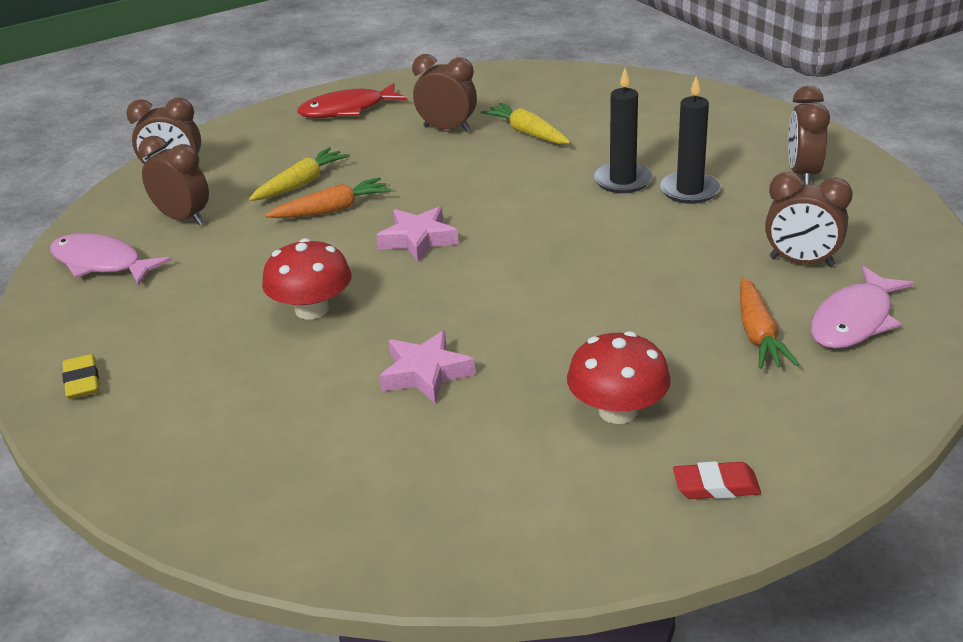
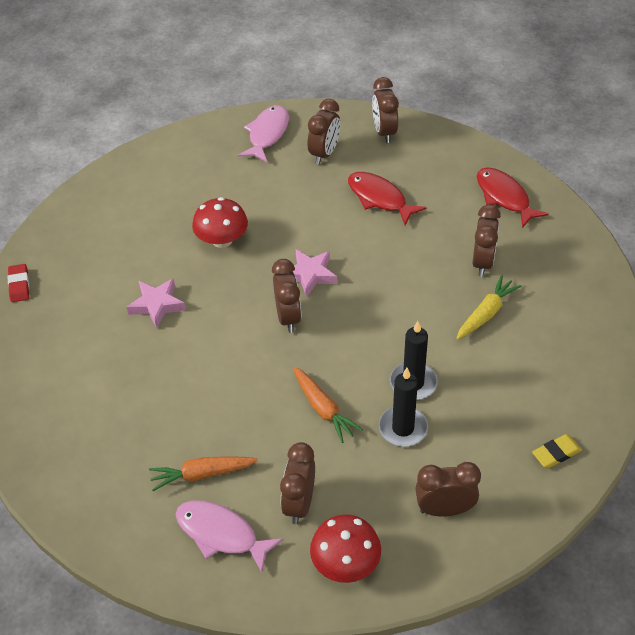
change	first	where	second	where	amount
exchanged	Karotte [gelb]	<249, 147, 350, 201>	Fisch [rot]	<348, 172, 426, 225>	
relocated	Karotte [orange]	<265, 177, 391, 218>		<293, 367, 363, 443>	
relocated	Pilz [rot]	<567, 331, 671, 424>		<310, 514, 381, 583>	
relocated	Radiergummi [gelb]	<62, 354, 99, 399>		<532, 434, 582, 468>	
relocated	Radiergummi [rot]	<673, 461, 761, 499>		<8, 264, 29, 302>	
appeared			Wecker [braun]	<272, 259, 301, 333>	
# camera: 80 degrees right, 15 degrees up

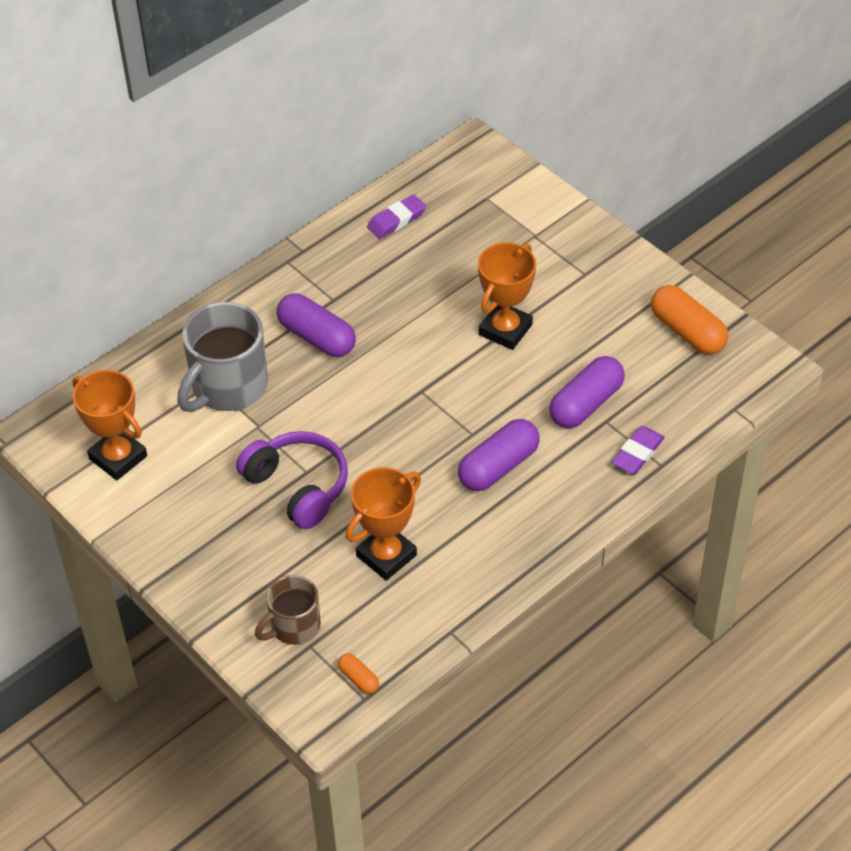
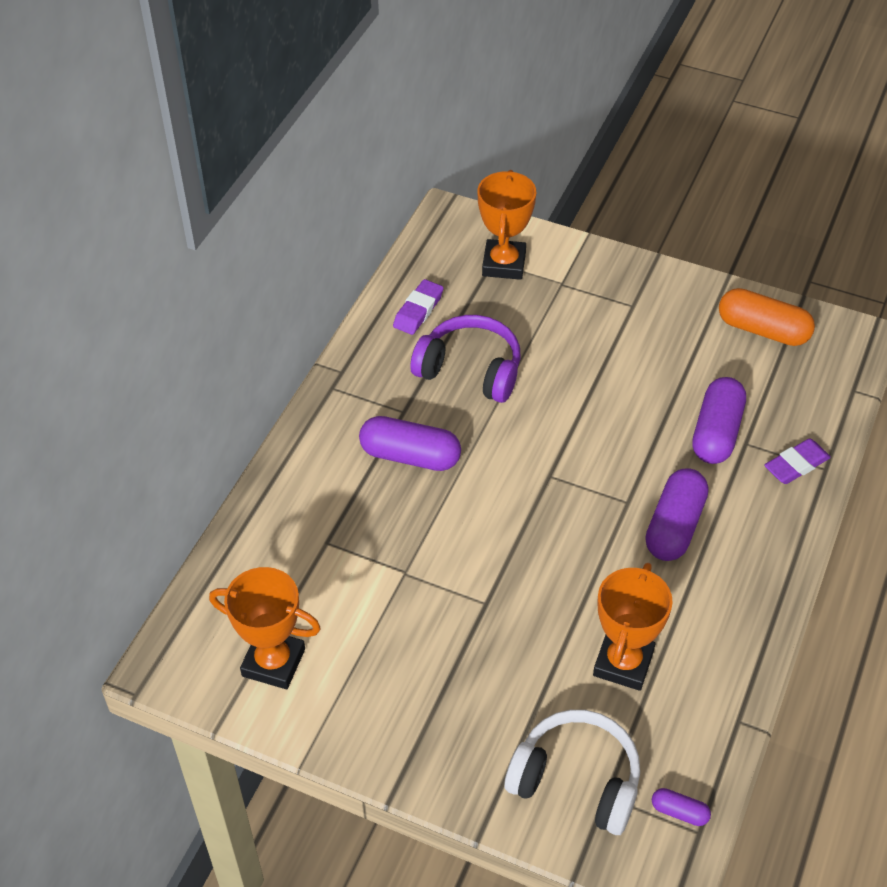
change	first	where	second	where	amount
relocated	Pokal [orange]	<478, 242, 536, 350>		<477, 170, 536, 280>	
missing	Tasse [grau]	<177, 302, 268, 412>			
spun	Radiergummi [lila]	<611, 426, 665, 474>		<764, 438, 831, 484>	45 degrees clockwise
relocated	Kopfhörer [lila]	<236, 431, 348, 529>		<410, 315, 521, 403>	
exchanged	Tasse [braun]	<255, 575, 321, 645>	Kopfhörer [weiß]	<504, 710, 640, 835>	
colour	Kapsel [orange]	<338, 653, 379, 694>	Kapsel [lila]	<652, 788, 711, 826>	
# camera: 25 degrees left, 0 degrees up

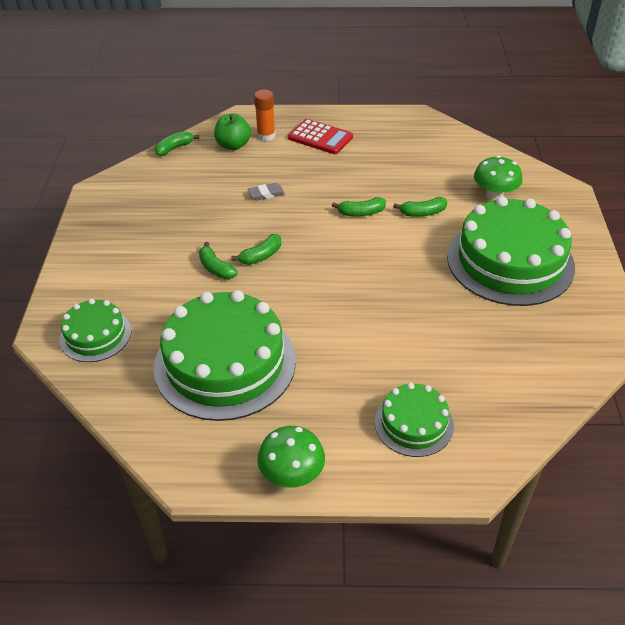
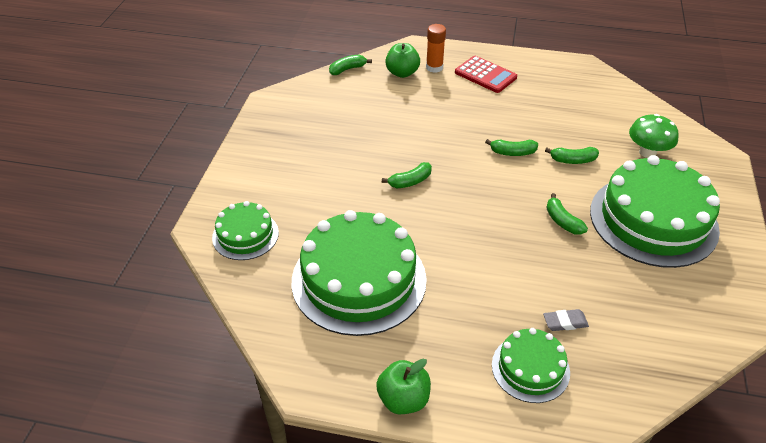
change	first	where	second	where	amount
relocated	Radiergummi [grau]	<248, 183, 285, 200>		<543, 309, 589, 331>	
relocated	Banane [grün]	<199, 242, 238, 279>		<546, 193, 588, 235>	
exchanged	Pilz [grün]	<257, 426, 325, 488>	Apfel [grün]	<376, 359, 431, 414>	
# camera: 10 degrees right, 0 degrees up

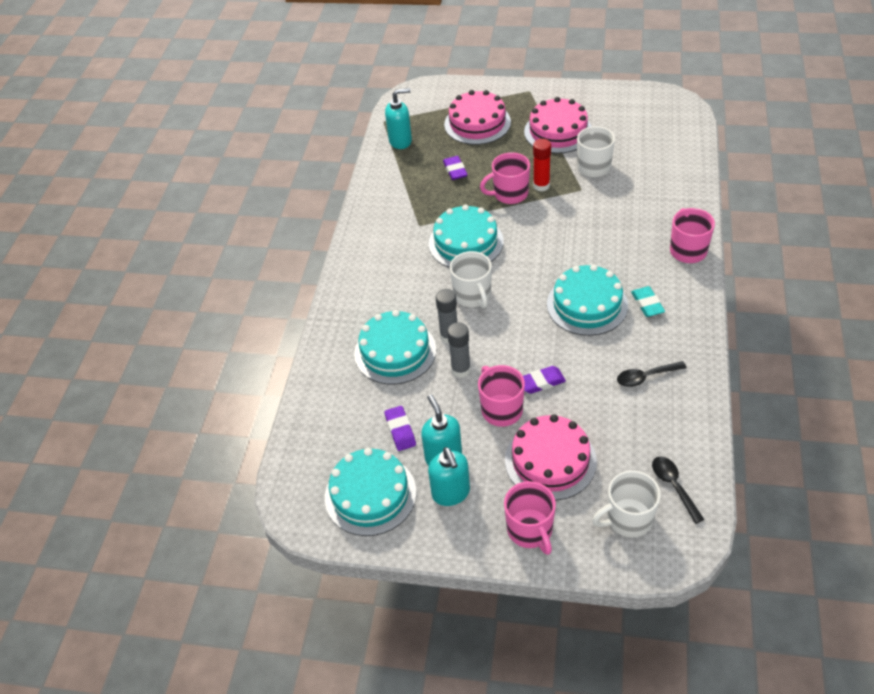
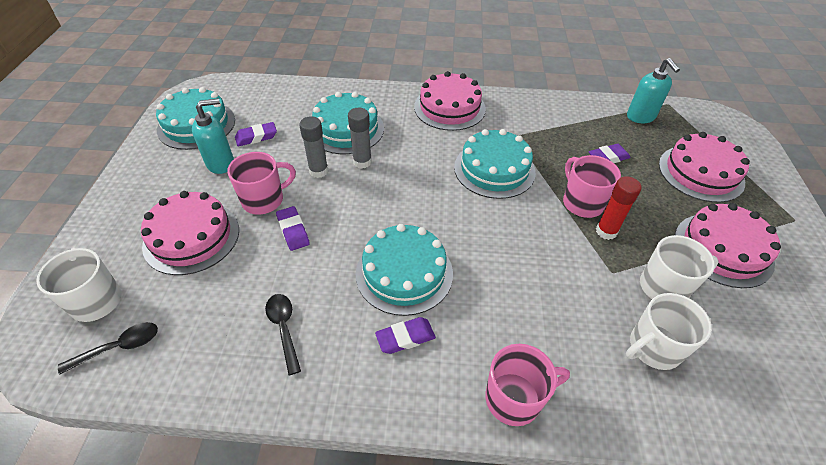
change	first	where	second	where	amount
relocated	Tasse [weiß]	<450, 251, 492, 309>		<626, 293, 712, 370>	
colour	Radiergummi [türkis]	<631, 286, 665, 317>	Radiergummi [lila]	<375, 317, 436, 354>	
missing	Seifenspender [türkis]	<428, 447, 470, 506>			
missing	Tasse [rosa]	<504, 481, 556, 555>			
appeared			Kuchen [rosa]	<414, 71, 486, 131>	
# camera: 80 degrees right, 0 degrees up

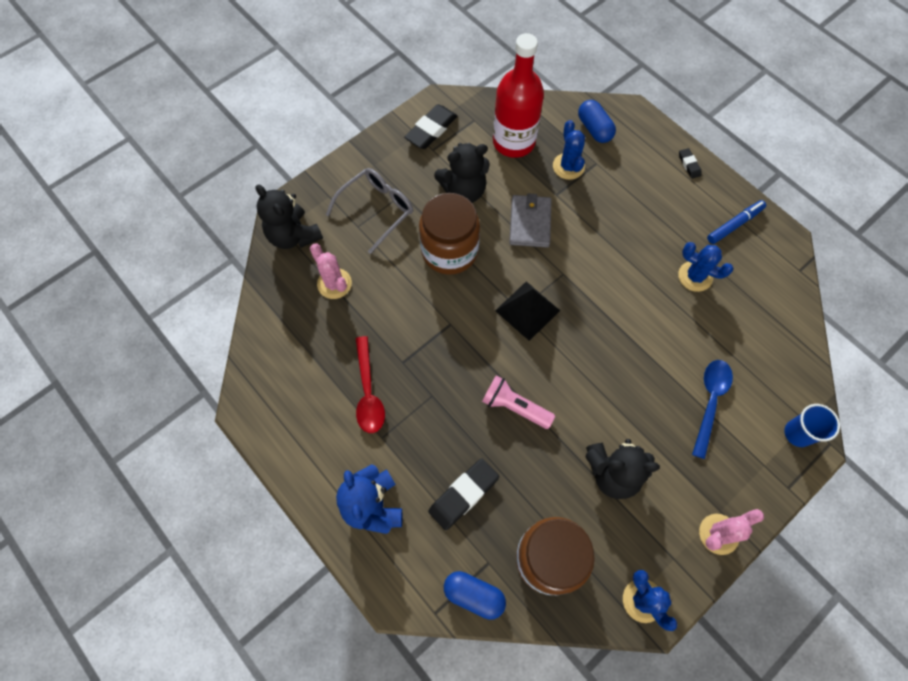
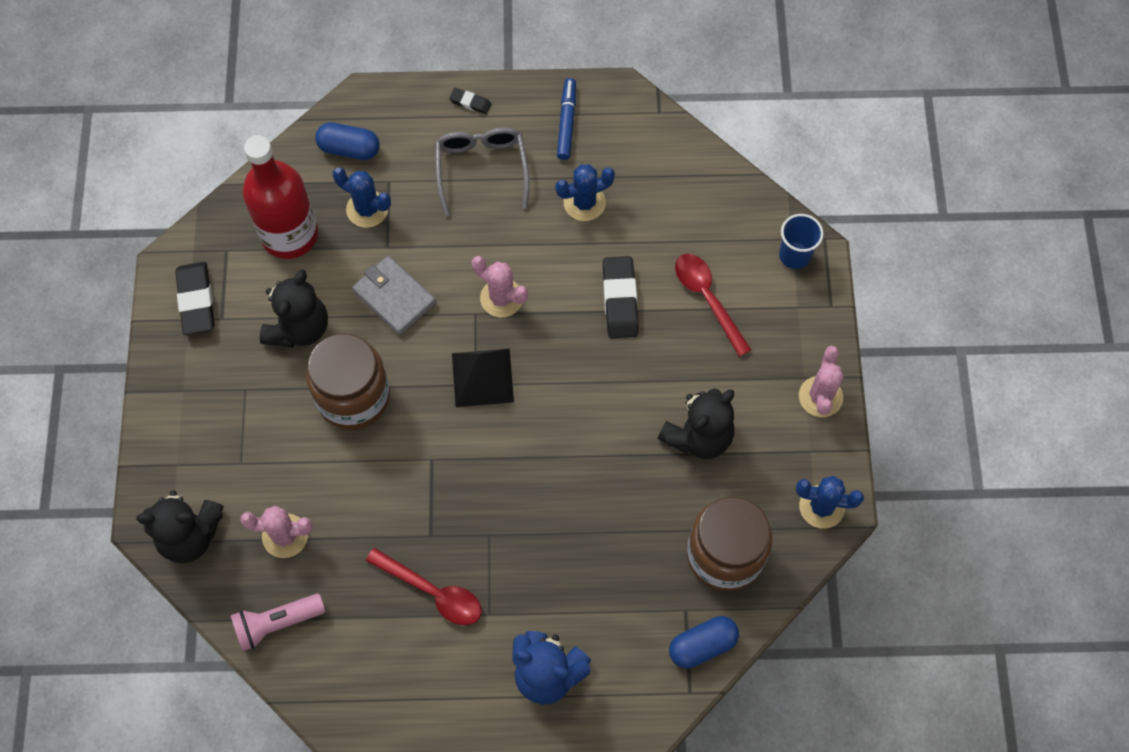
change	first	where	second	where	amount
relocated	Brille [grau]	<326, 168, 413, 254>		<435, 128, 529, 216>	
colour	Löffel [blau]	<692, 360, 733, 459>	Löffel [rot]	<675, 254, 752, 357>	
relocated	Taschenlampe [rosa]	<482, 375, 555, 429>		<231, 594, 325, 651>	
relocated	Radiergummi [schwarz]	<428, 459, 499, 530>		<603, 256, 638, 338>	
appeared			Kaktus [rosa]	<472, 256, 528, 317>	
# camera: 50 degrees left, 0 degrees up

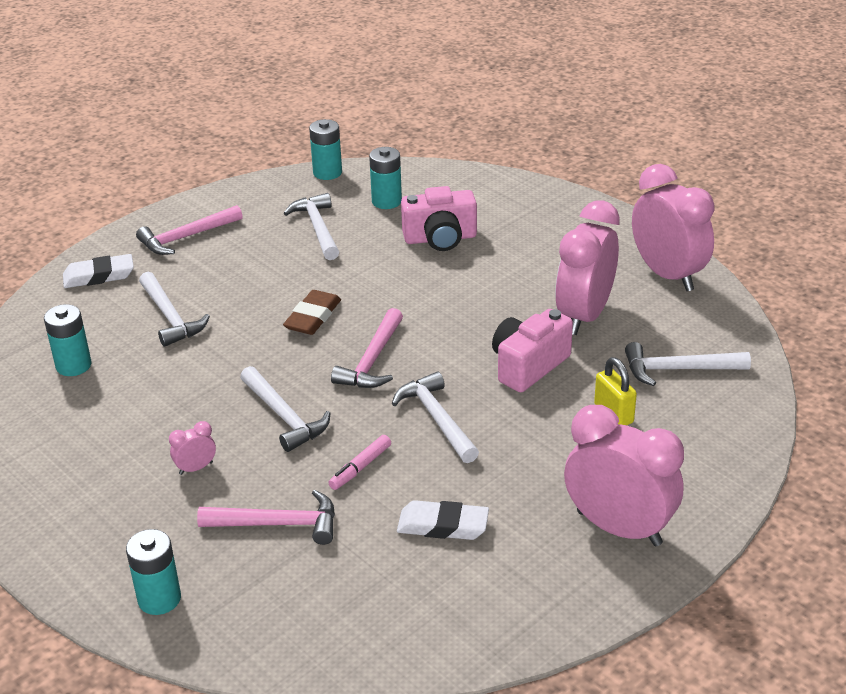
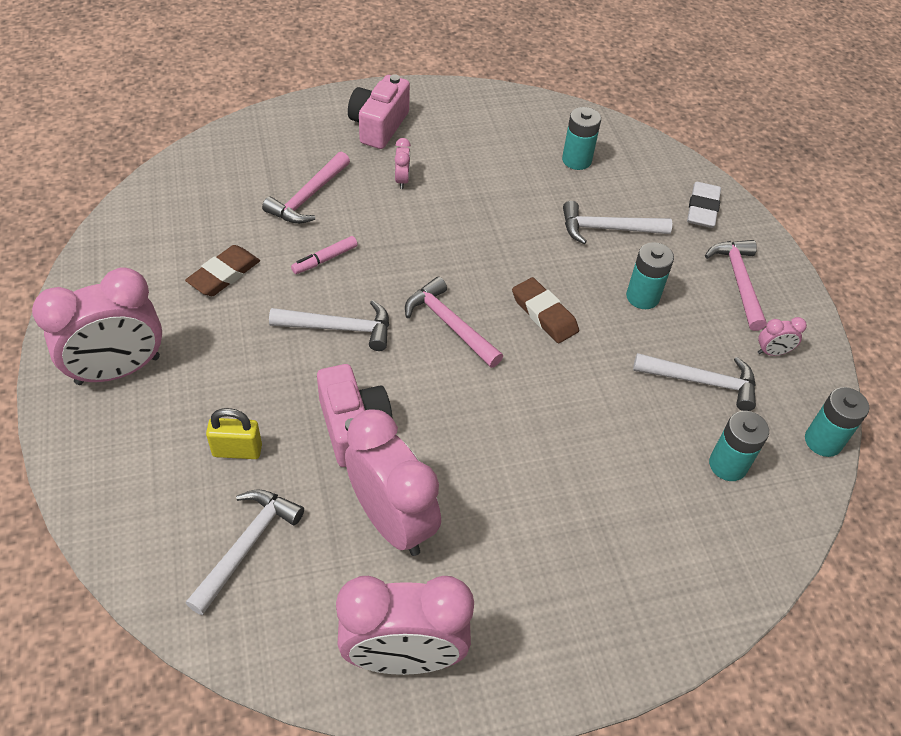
change	first	where	second	where	amount
relocated	Kamera [rosa]	<401, 186, 477, 251>		<348, 74, 410, 149>	
missing	Hammer [weiß]	<240, 366, 330, 452>			
spun	Filzstift [rosa]	<329, 435, 391, 490>		<291, 236, 358, 274>	105 degrees counterclockwise
colour	Radiergummi [weiß]	<397, 500, 489, 540>	Radiergummi [braun]	<185, 245, 260, 296>	
relocated	Batterie [türkis]	<126, 529, 181, 615>		<626, 242, 674, 309>	
appeared			Wecker [rosa]	<758, 317, 807, 356>	
# camera: 115 degrees right, 15 degrees up

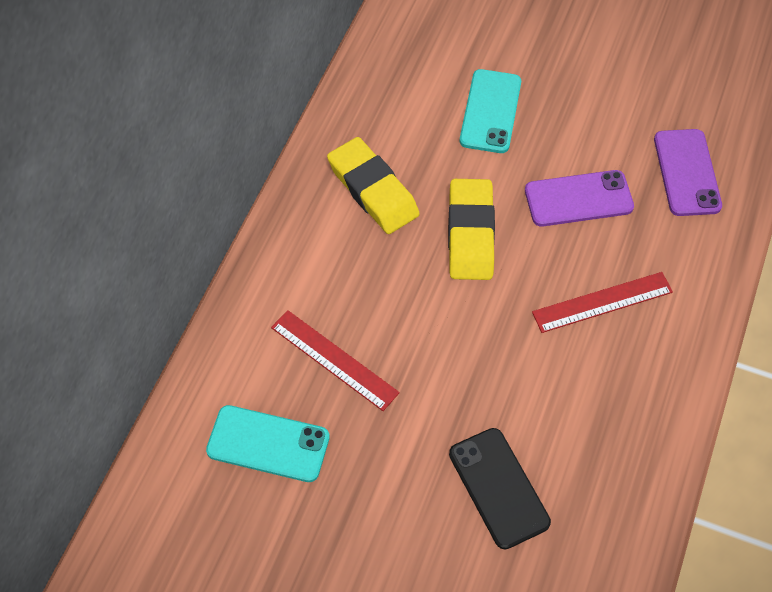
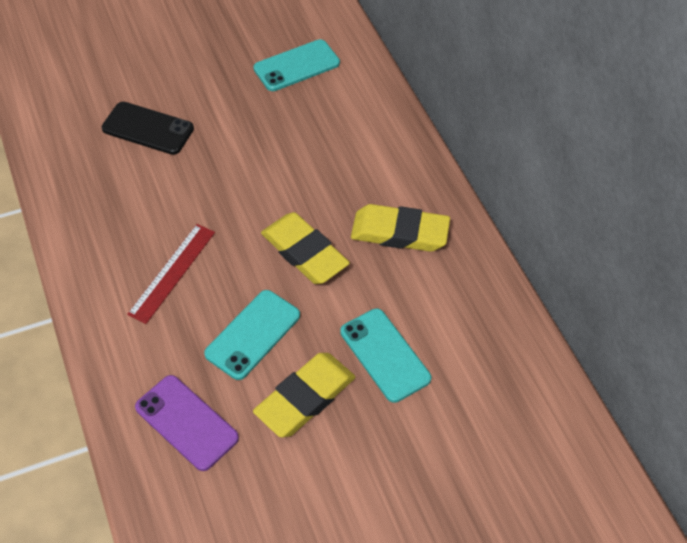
change	first	where	second	where	amount
colour	Handy [lila]	<525, 170, 634, 226>	Handy [türkis]	<204, 290, 300, 380>	
missing	Lineal [rot]	<271, 310, 400, 411>			
appeared			Radiergummi [gelb]	<253, 353, 355, 437>	
# camera: 135 degrees right, 5 degrees down

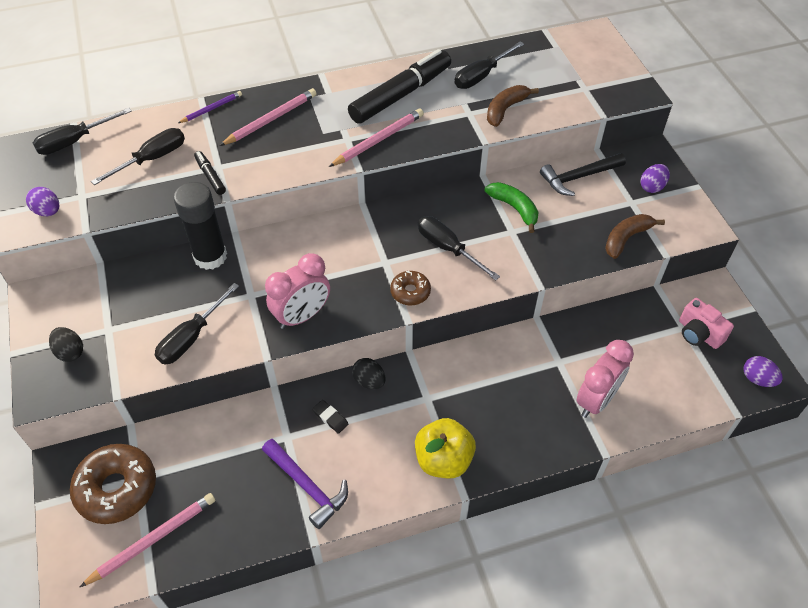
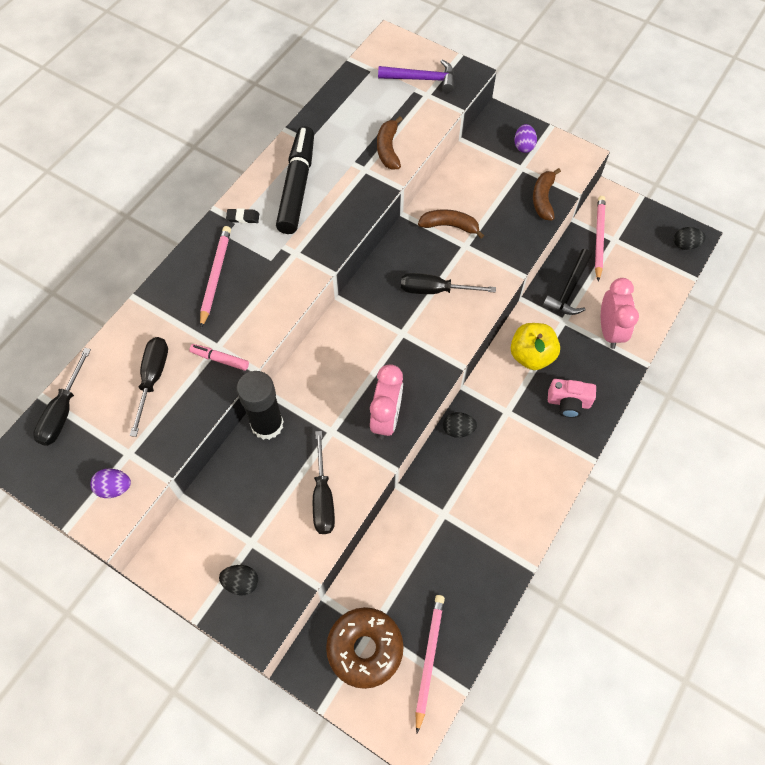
change	first	where	second	where	amount
missing	Schraubenzieher [schwarz]	<454, 41, 524, 89>			
missing	Bleistift [lila]	<178, 91, 242, 123>			
relocated	Bleistift [rosa]	<329, 108, 424, 167>		<595, 196, 605, 282>	
colour	Filzstift [schwarz]	<194, 151, 226, 195>	Filzstift [rosa]	<189, 344, 249, 371>	
relocated	Hammer [schwarz]	<540, 153, 626, 196>		<543, 249, 592, 315>	
colour	Banane [grün]	<485, 182, 539, 233>	Banane [braun]	<418, 209, 484, 239>	
missing	Donut [braun]	<390, 271, 431, 305>			
relocated	Kamera [rosa]	<679, 298, 734, 349>		<548, 379, 596, 418>	
colour	Ei [lila]	<744, 356, 783, 387>	Ei [schwarz]	<674, 227, 706, 250>	
relocated	Radiergummi [schwarz]	<312, 400, 348, 434>		<226, 208, 259, 223>	
relocated	Apfel [gelb]	<415, 418, 476, 478>		<511, 323, 560, 370>	
relocated	Hammer [lila]	<262, 439, 348, 529>		<378, 60, 454, 93>	
# camera: 40 degrees left, 10 degrees up

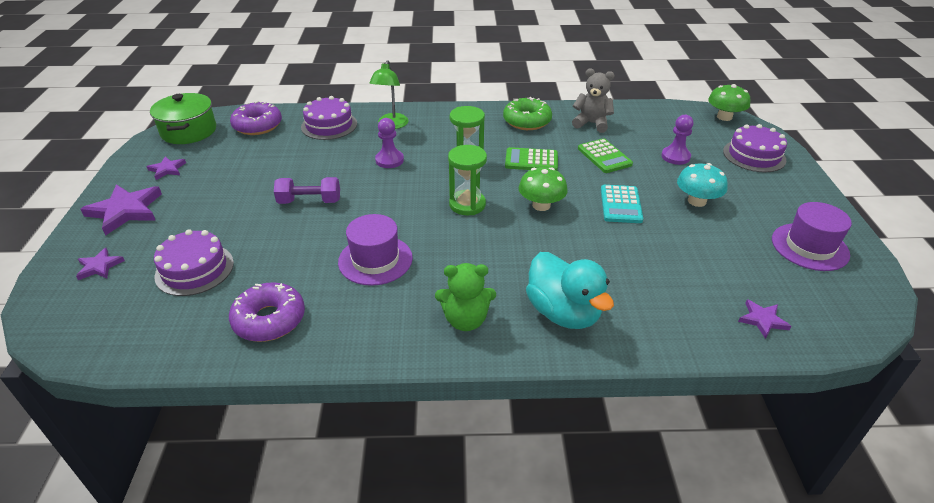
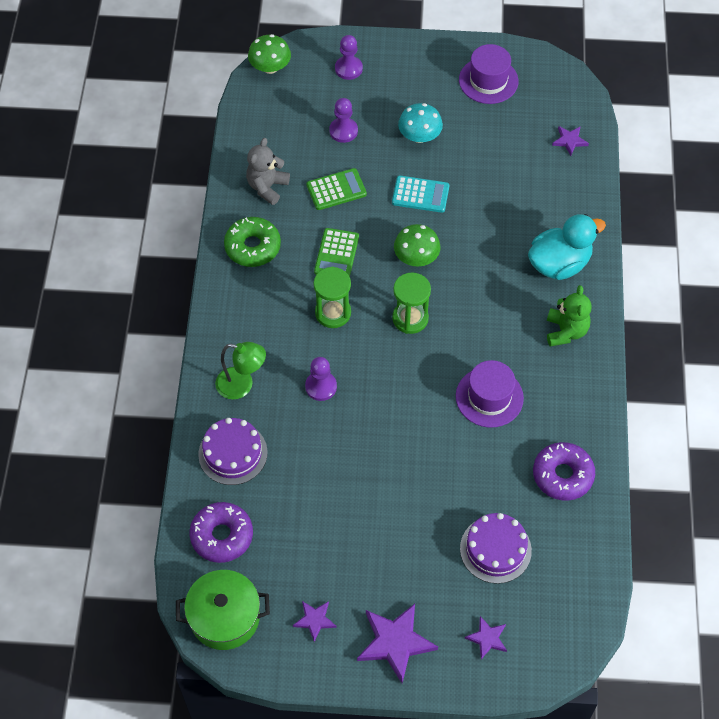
change	first	where	second	where	amount
exchanged	Kuchen [lila]	<723, 124, 787, 172>	Bauer [lila]	<335, 35, 363, 80>	
missing	Hantel [lila]	<274, 177, 340, 204>			
# camera: 85 degrees left, 20 degrees up

